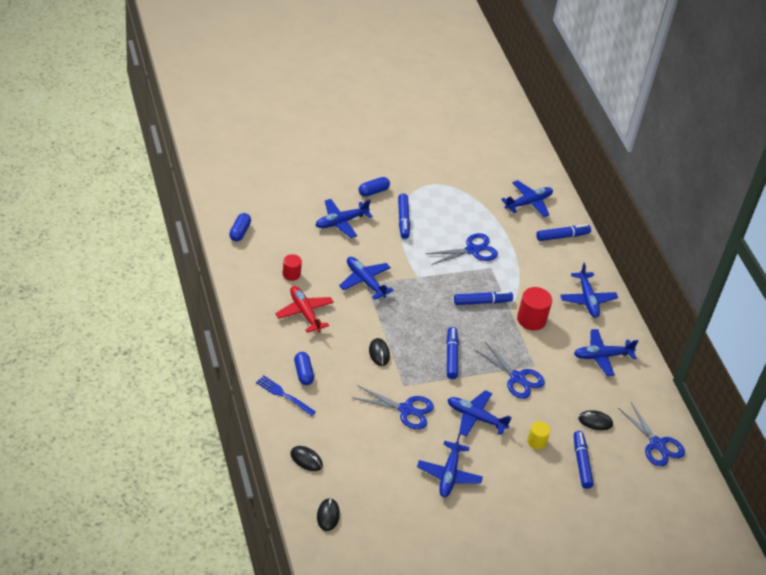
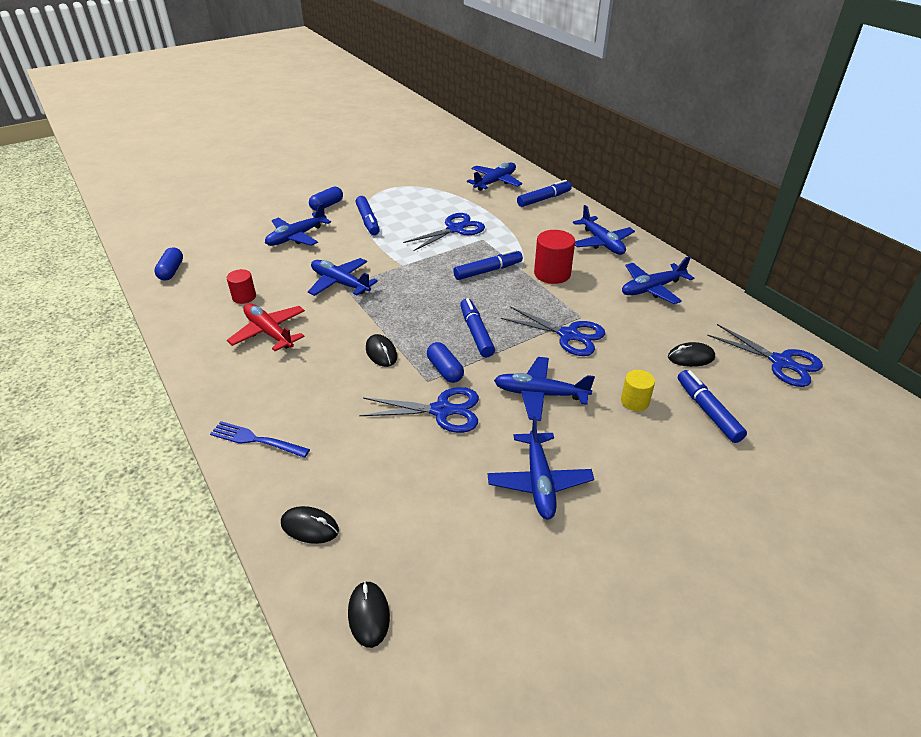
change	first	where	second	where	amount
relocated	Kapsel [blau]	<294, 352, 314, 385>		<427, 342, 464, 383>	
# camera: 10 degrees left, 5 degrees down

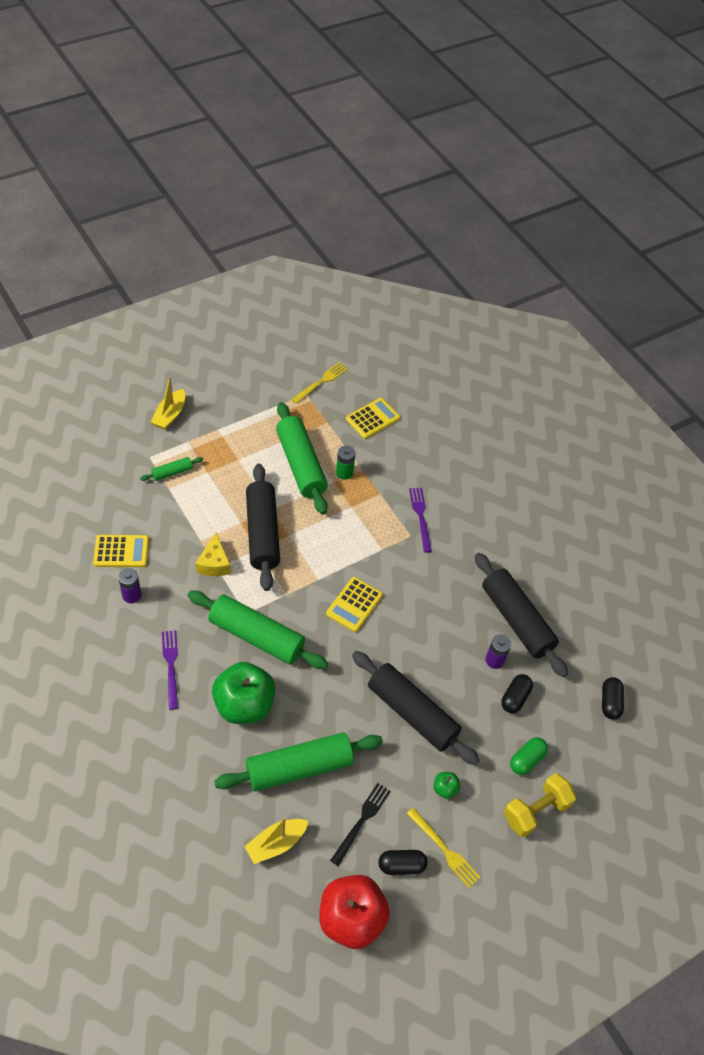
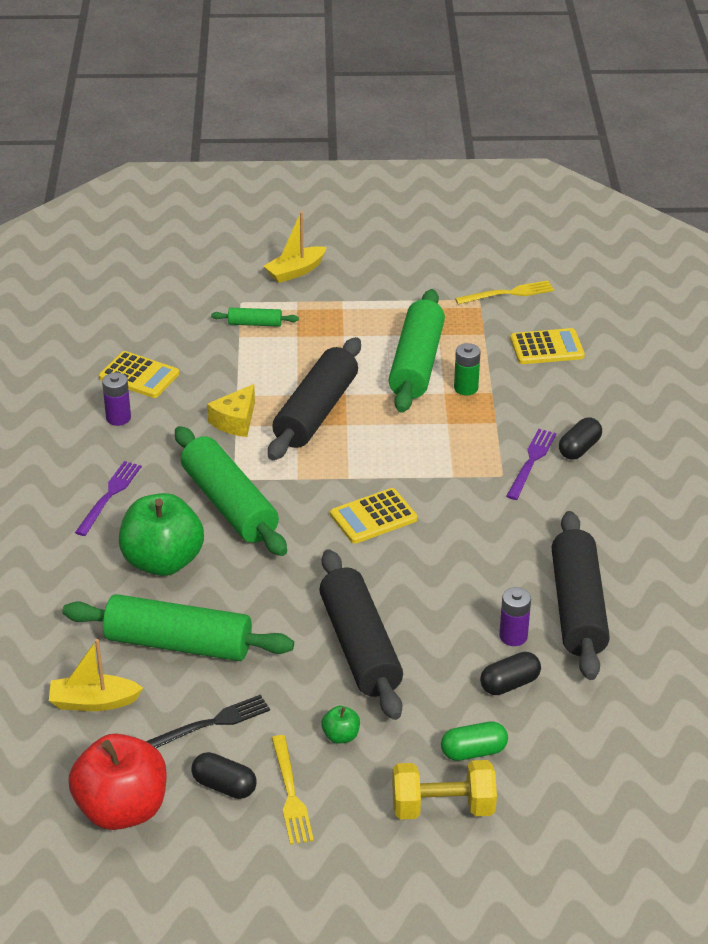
change	first	where	second	where	amount
relocated	Kapsel [schwarz]	<602, 677, 624, 720>		<559, 418, 602, 460>	
# camera: 35 degrees right, 15 degrees down

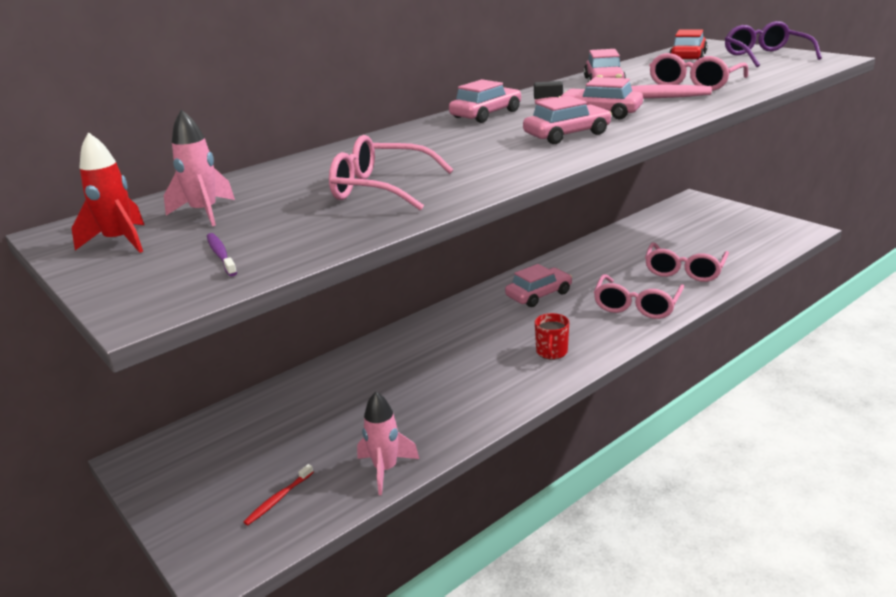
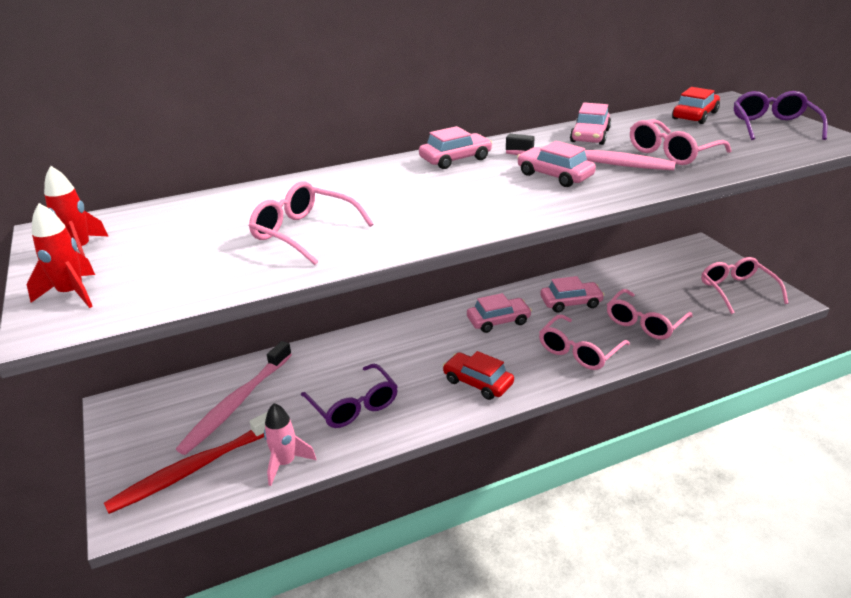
change	first	where	second	where	amount
relocated	Auto [rosa]	<523, 96, 612, 144>		<540, 276, 605, 313>	
missing	Rakete [rosa]	<164, 110, 235, 226>			
missing	Zahnbürste [lila]	<207, 233, 237, 276>			
exchanged	Tasse [rot]	<535, 313, 569, 359>	Auto [rot]	<443, 351, 514, 400>	
size	Zahnbürste [rot]	<244, 464, 313, 525>		<104, 412, 267, 514>	x2.50
appeared			Rakete [rot]	<27, 203, 95, 308>	
appeared			Brille [rosa]	<701, 257, 788, 314>	
appeared			Zahnbürste [rosa]	<176, 341, 292, 455>	
appeared			Brille [lila]	<301, 364, 398, 428>	
# camera: 15 degrees right, 5 degrees up

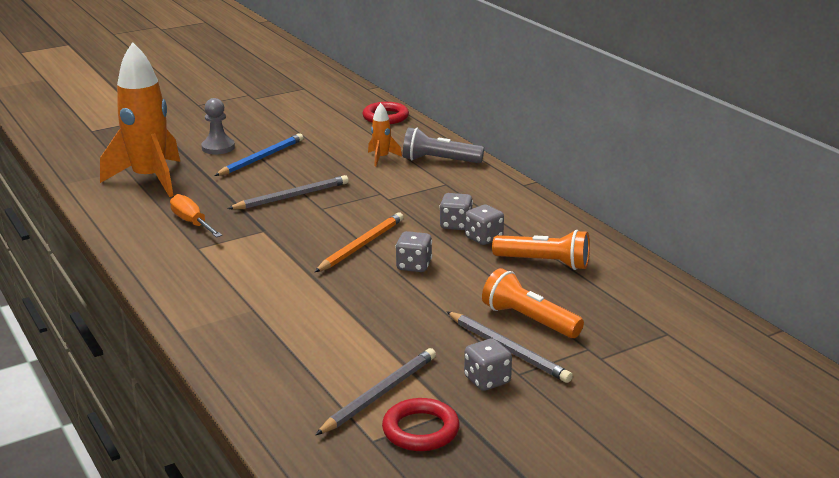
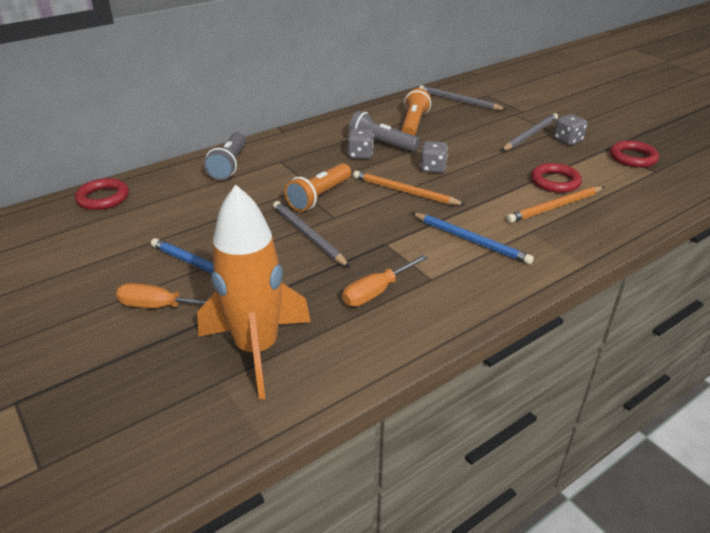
change	first	where	second	where	amount
exchanged	Bauer [grau]	<201, 98, 235, 154>	Schraubenzieher [orange]	<116, 283, 206, 308>	
missing	Rakete [orange]	<368, 103, 402, 166>			
exchanged	Spielwürfel [grau]	<465, 205, 504, 245>	Taschenlampe [grau]	<348, 111, 420, 152>	
relocated	Taschenlampe [orange]	<482, 268, 584, 338>		<284, 163, 351, 212>	
relocated	Bleistift [grau]	<316, 348, 436, 435>		<419, 85, 507, 110>	
appeared			Ring [rot]	<531, 163, 582, 193>	
appeared			Bleistift [orange]	<506, 186, 604, 223>	
appeared			Bleistift [blau]	<412, 213, 534, 265>	
# camera: 95 degrees left, 10 degrees up

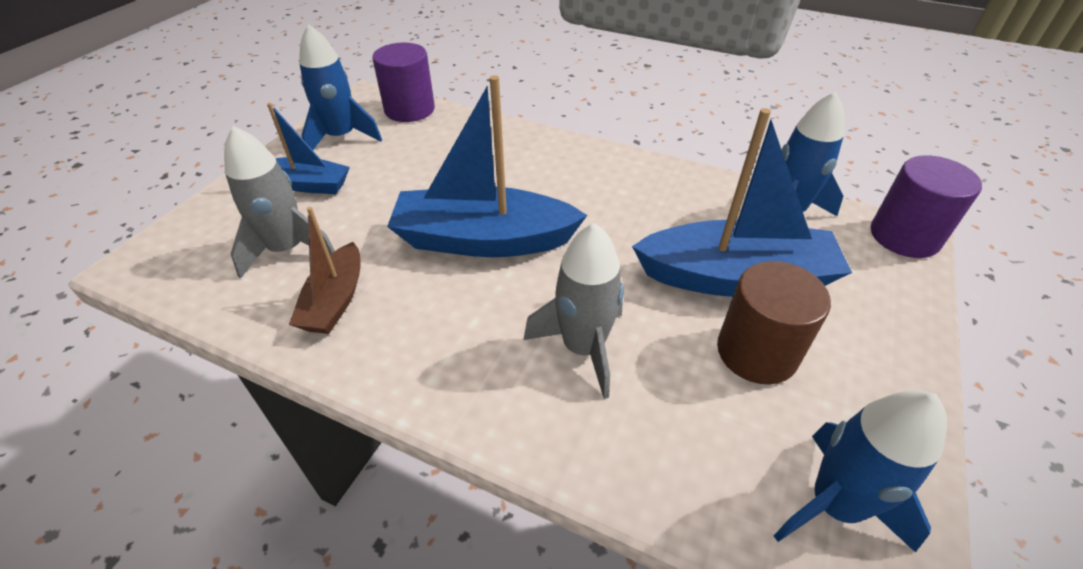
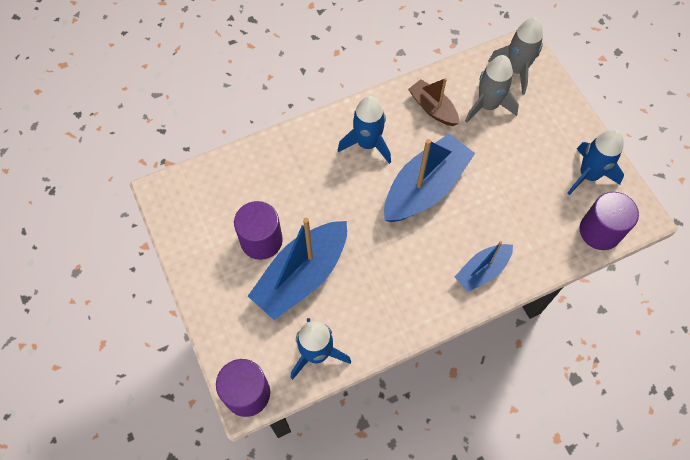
change	first	where	second	where	amount
relocated	Boot [blau]	<267, 103, 350, 194>		<455, 241, 513, 292>	
relocated	Rakete [grau]	<523, 223, 624, 399>		<488, 17, 543, 95>	
colour	Vollzylinder [braun]	<717, 261, 831, 385>	Vollzylinder [lila]	<234, 201, 283, 260>	
relocated	Rakete [blau]	<774, 390, 947, 553>		<338, 96, 391, 164>	
# camera: 130 degrees right, 20 degrees up

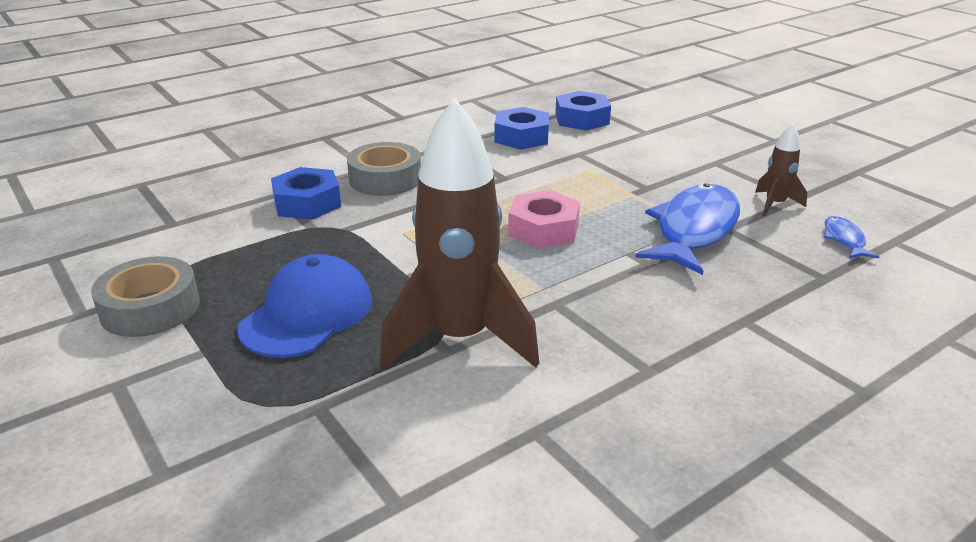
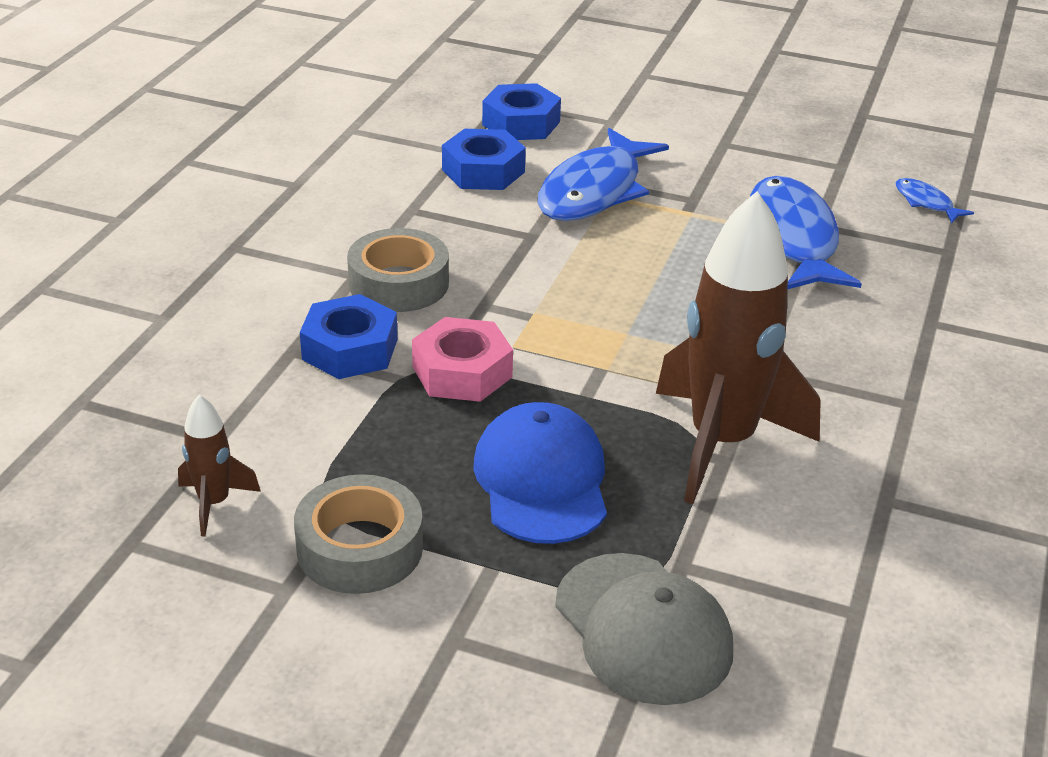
change	first	where	second	where	amount
relocated	Rakete [braun]	<755, 123, 807, 216>		<178, 395, 261, 537>	
relocated	Sechskantmutter [rosa]	<508, 190, 580, 249>		<412, 317, 513, 402>	
appeared			Fisch [blau]	<538, 128, 669, 221>	
appeared			Kappe [grau]	<555, 553, 733, 705>	
# camera: 35 degrees left, 5 degrees up

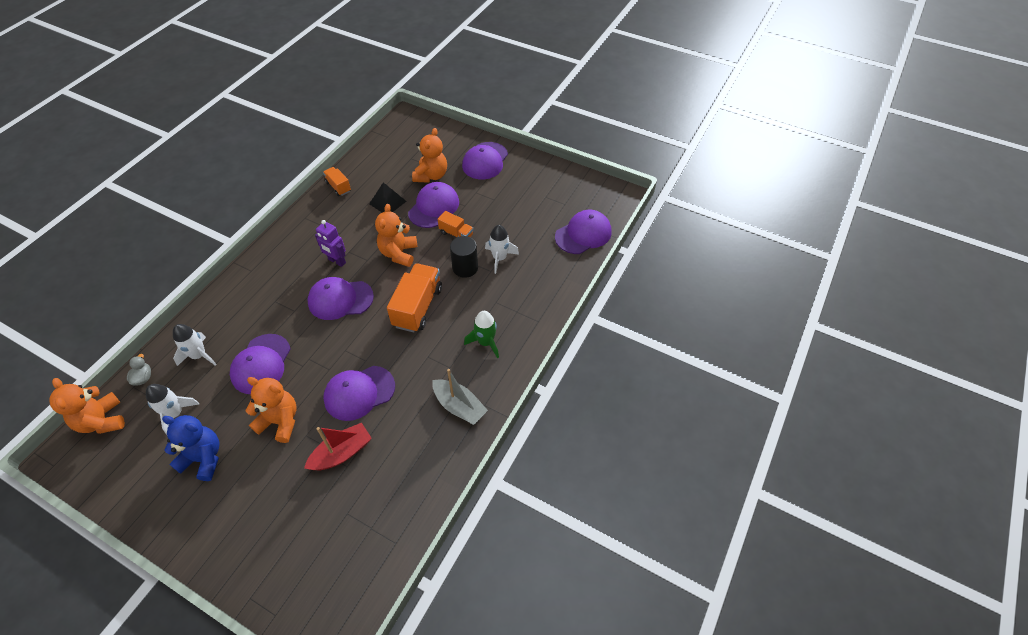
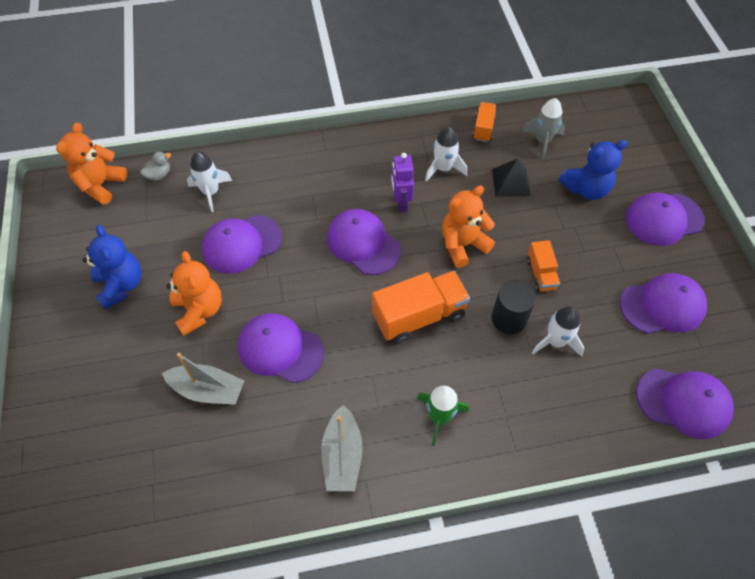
change	first	where	second	where	amount
colour	Teddybär [orange]	<412, 128, 447, 183>	Teddybär [blau]	<559, 140, 627, 200>	
relocated	Kappe [lila]	<408, 182, 459, 228>		<620, 273, 707, 334>	
relocated	Rakete [weiß]	<146, 384, 199, 435>		<425, 127, 467, 181>	
colour	Boot [rot]	<304, 423, 372, 470>	Boot [grau]	<162, 353, 244, 405>	
appeared			Rakete [grau]	<522, 98, 565, 159>	
# camera: 50 degrees right, 5 degrees up

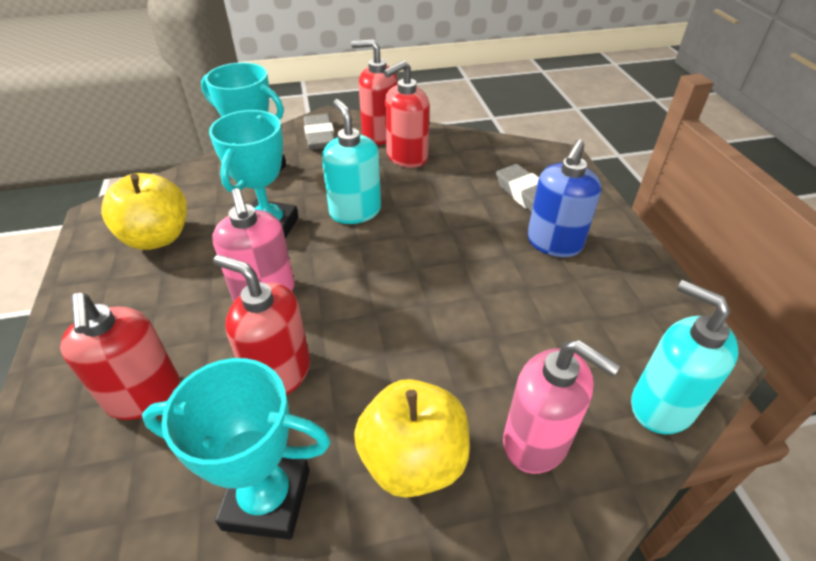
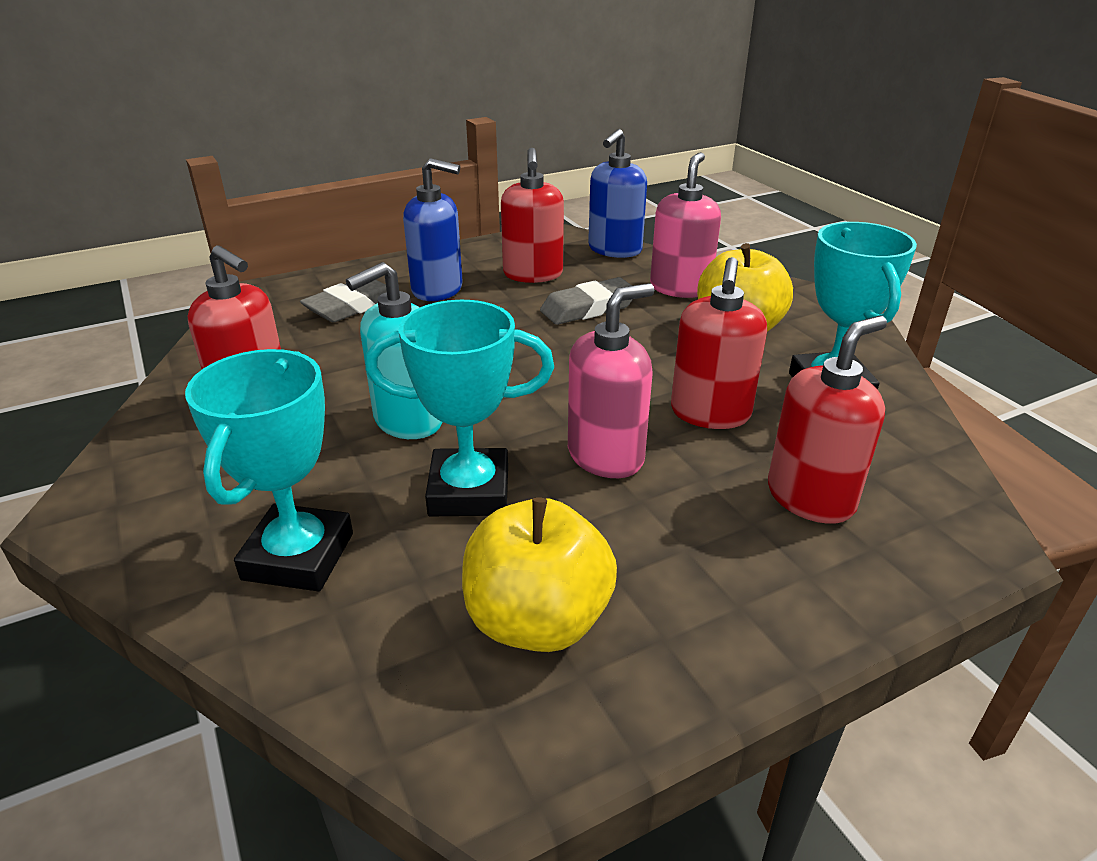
change	first	where	second	where	amount
relocated	Seifenspender [rot]	<351, 39, 397, 145>		<501, 148, 564, 283>	
relocated	Radiergummi [grau]	<303, 114, 335, 150>		<540, 277, 633, 325>	
colour	Seifenspender [türkis]	<631, 280, 739, 434>	Seifenspender [blau]	<588, 129, 647, 258>	
# camera: 105 degrees left, 10 degrees down

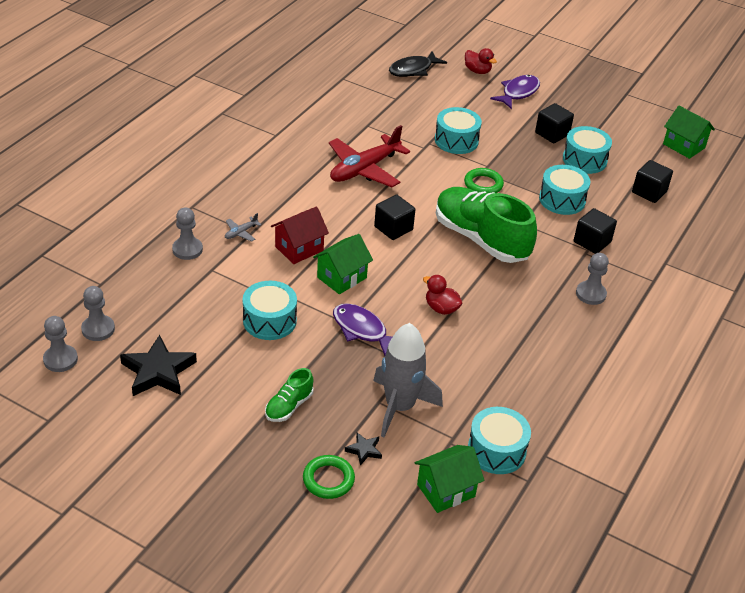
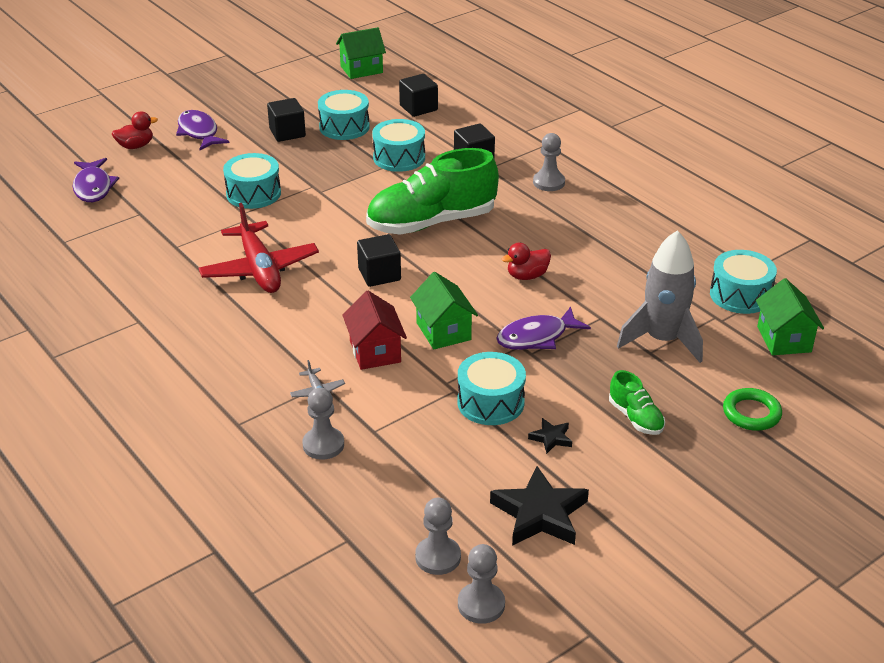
change	first	where	second	where	amount
colour	Fisch [schwarz]	<389, 51, 447, 77>	Fisch [lila]	<73, 158, 119, 202>	
missing	Ring [grün]	<464, 168, 504, 193>			
relocated	Stern [schwarz]	<345, 433, 382, 466>		<528, 418, 572, 454>	
# camera: 65 degrees left, 5 degrees down

